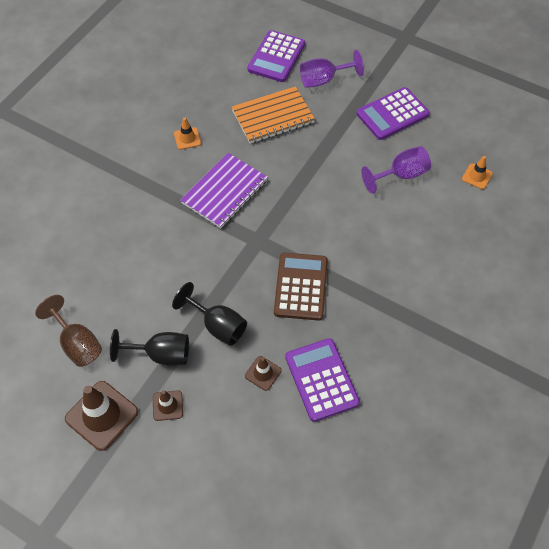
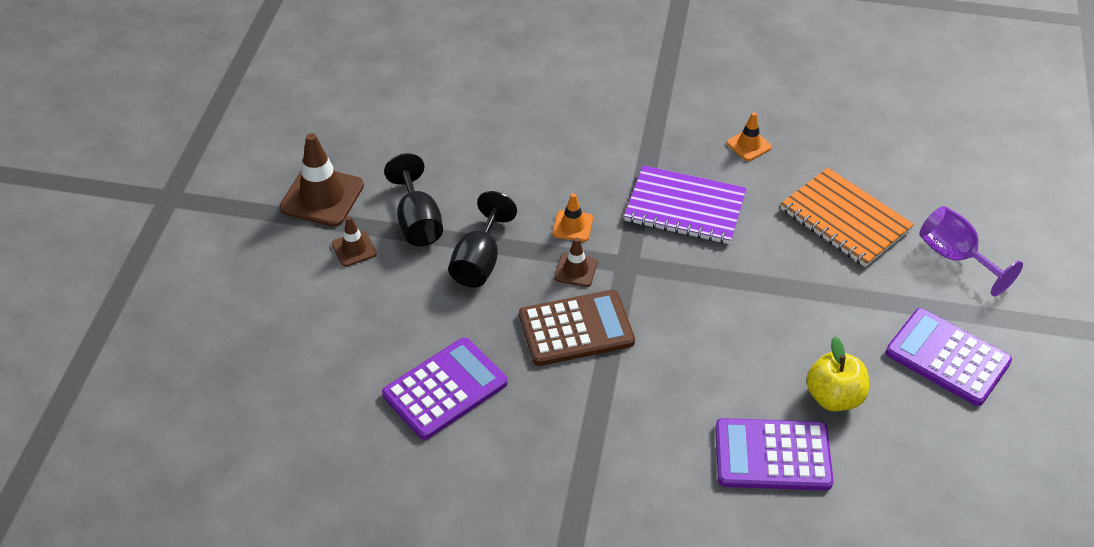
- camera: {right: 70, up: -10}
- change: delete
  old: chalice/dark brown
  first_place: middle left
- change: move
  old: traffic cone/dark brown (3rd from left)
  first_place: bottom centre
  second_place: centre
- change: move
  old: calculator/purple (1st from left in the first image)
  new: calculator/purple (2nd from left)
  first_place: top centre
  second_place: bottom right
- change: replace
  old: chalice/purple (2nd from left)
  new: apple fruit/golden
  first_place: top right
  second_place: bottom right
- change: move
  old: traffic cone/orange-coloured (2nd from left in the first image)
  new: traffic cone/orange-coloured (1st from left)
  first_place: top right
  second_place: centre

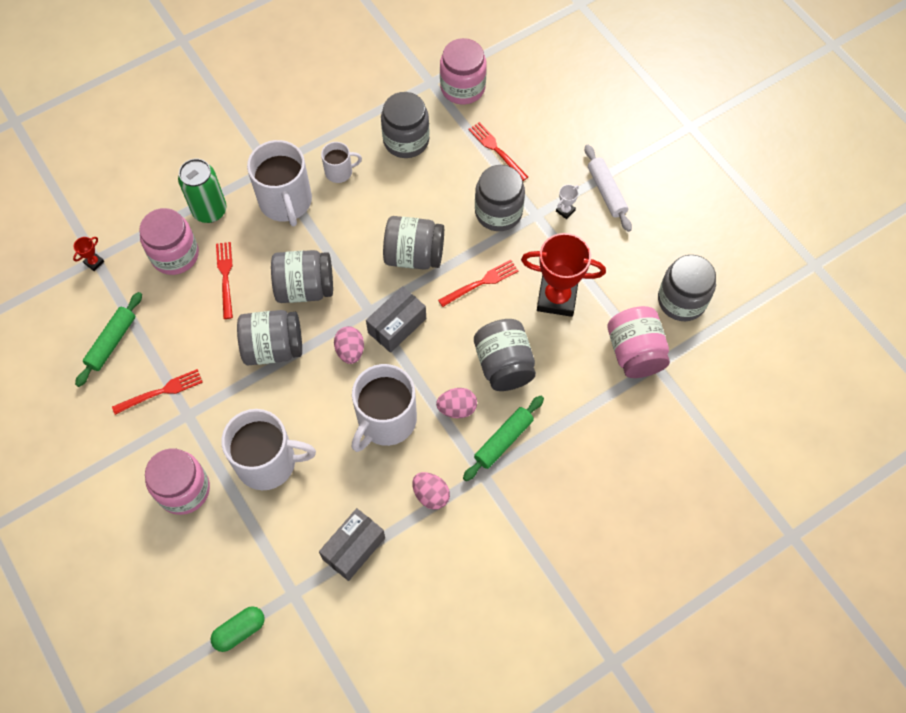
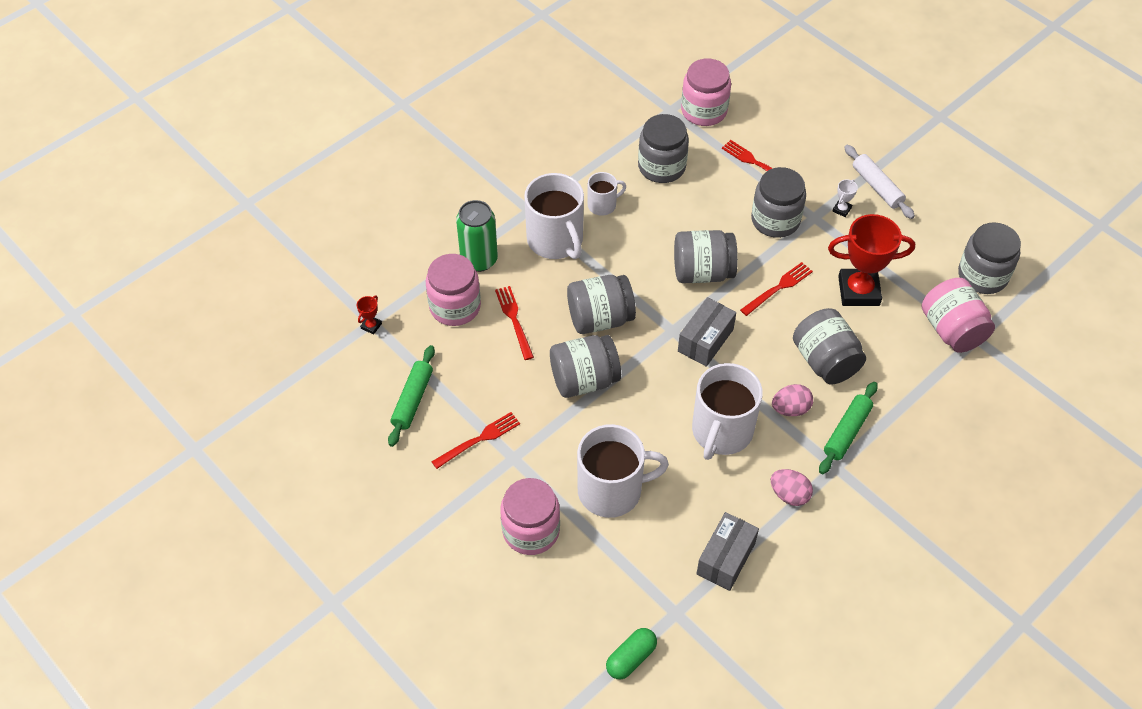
- camera: {right: -10, up: -10}
- change: delete
  old: egg shape/rose-pink (1st from left)
  first_place: centre

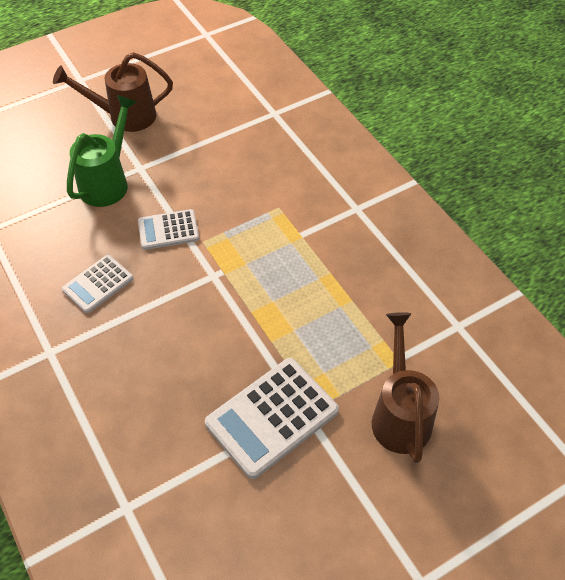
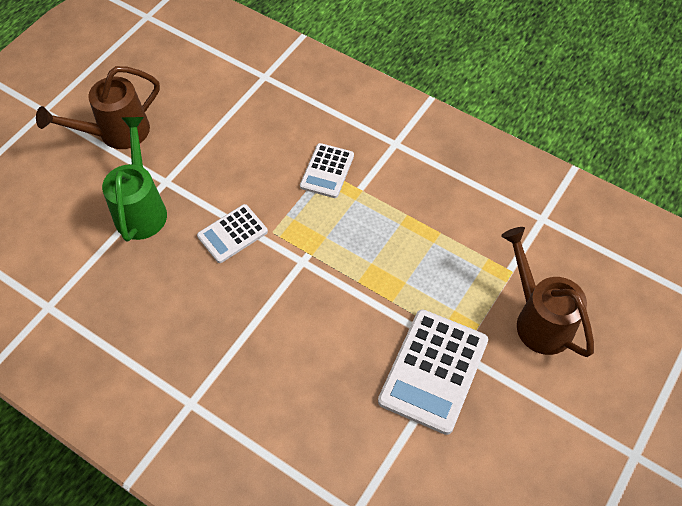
- camera: {right: -25, up: 5}
- change: move
  old: calculator/snow-white (1st from left in the first image)
  new: calculator/snow-white (2nd from left)
  first_place: middle left
  second_place: centre

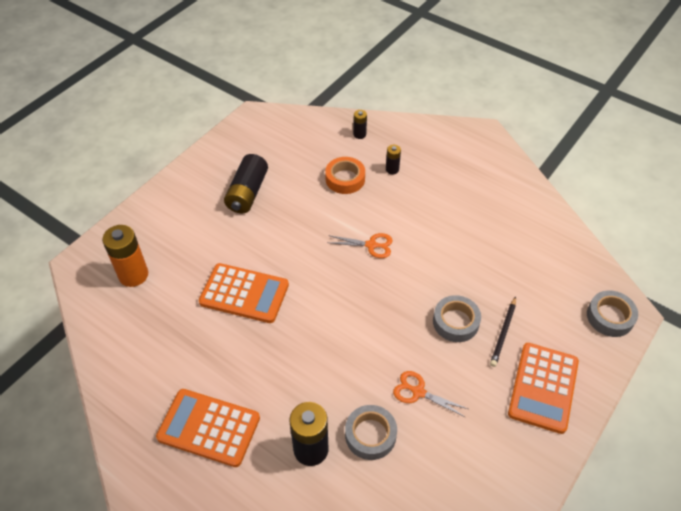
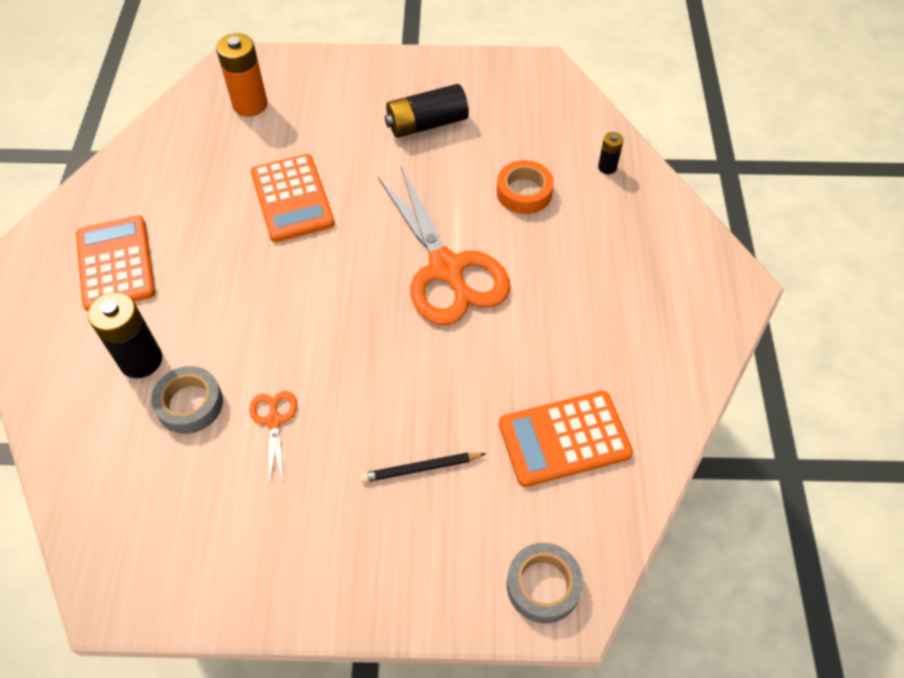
- camera: {right: 55, up: 5}
- change: resize
  old: scissors/orange-coloured (1st from left in the first image)
  first_place: centre
  second_place: centre
  factor: 2.3
- change: delete
  old: power cell/jet-black (4th from left)
  first_place: top centre
- change: delete
  old: sticky tape/ash-grey (2nd from left)
  first_place: middle right
- change: move
  old: calculator/orange-coloured (3rd from left)
  first_place: bottom right
  second_place: centre

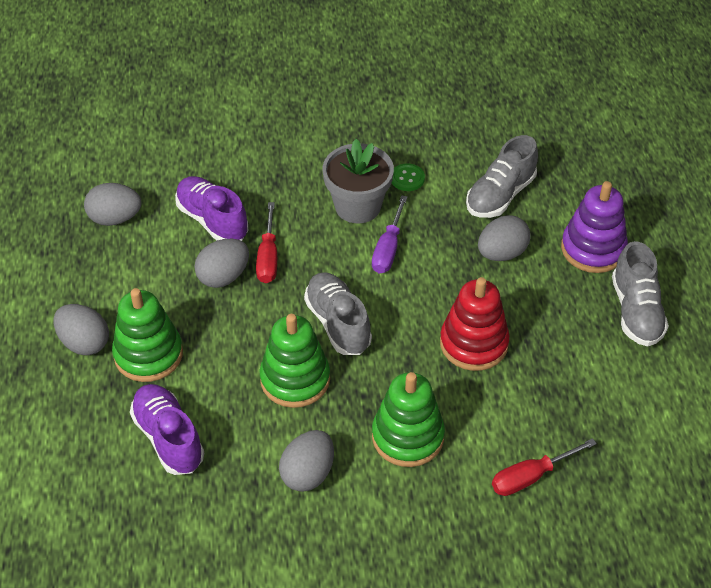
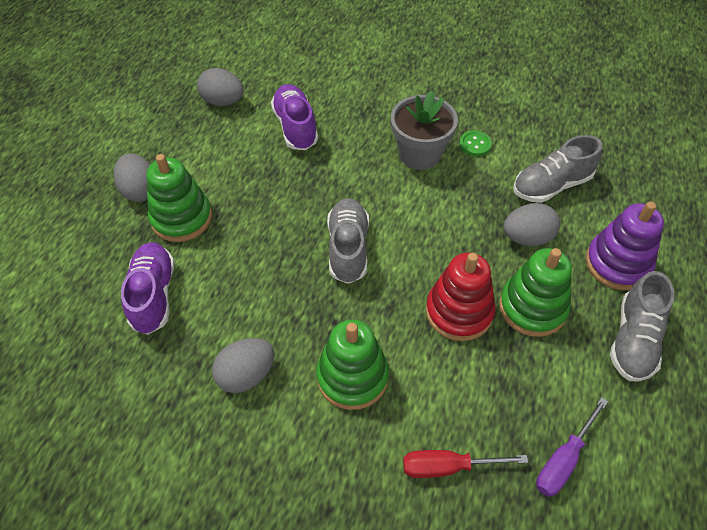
- camera: {right: 25, up: 5}
- change: delete
  old: egg shape/ash-grey (3rd from left)
  first_place: middle left
- change: delete
  old: screwdriver/scarlet (1st from left)
  first_place: centre
- change: move
  old: stacking rings/emerald (2nd from left in the first image)
  new: stacking rings/emerald (3rd from left)
  first_place: centre
  second_place: middle right
- change: move
  old: screwdriver/purple
  first_place: centre
  second_place: bottom right

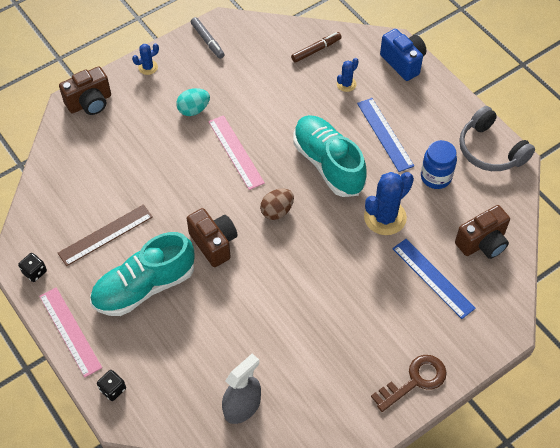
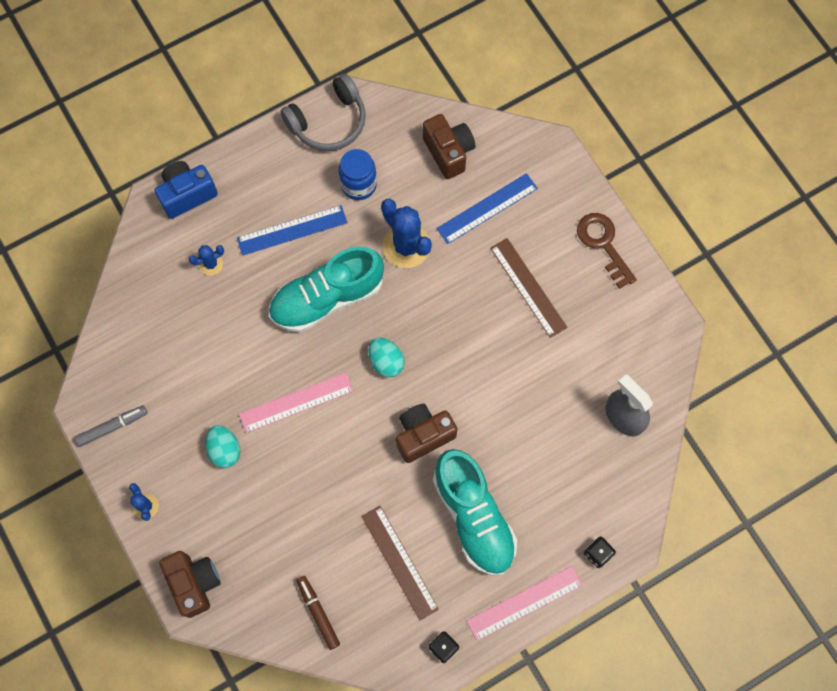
- camera: {right: -85, up: 15}
- change: recolor
  old: egg shape/dark brown
  new: egg shape/teal (2nd from left)
  first_place: centre
  second_place: centre
- change: move
  old: marker pen/dark brown
  first_place: top centre
  second_place: bottom centre
- change: rotate
  old: prickly plant/blue (2nd from left)
  first_place: top centre
  second_place: middle left
  degrees: -75
- change: insert
  new: straightedge/dark brown (2nd from left)
  second_place: centre

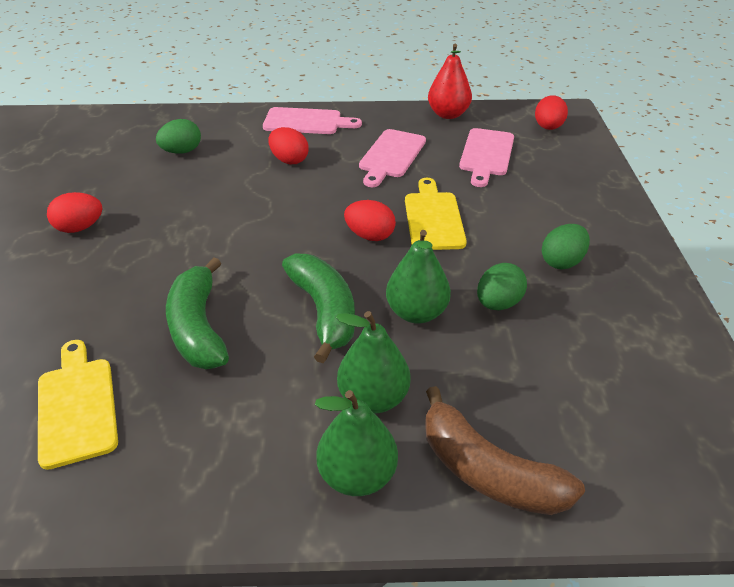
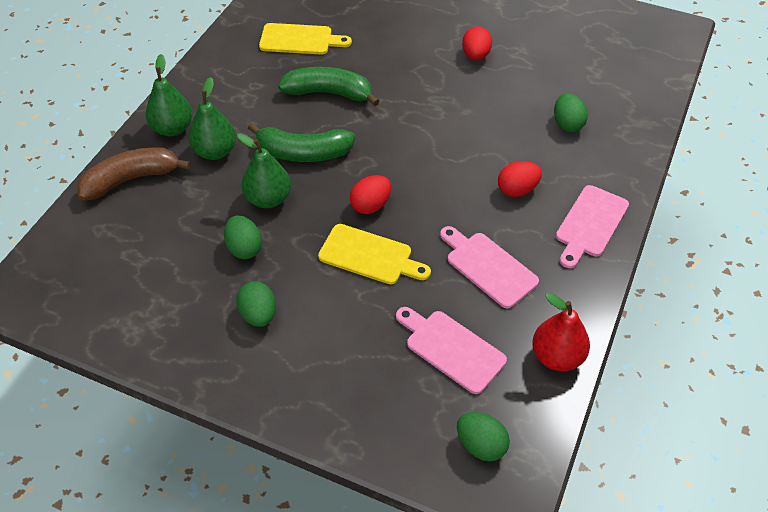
- camera: {right: 115, up: 10}
- change: recolor
  old: egg shape/scarlet (4th from left)
  new: egg shape/emerald (3rd from left)
  first_place: top right
  second_place: bottom centre

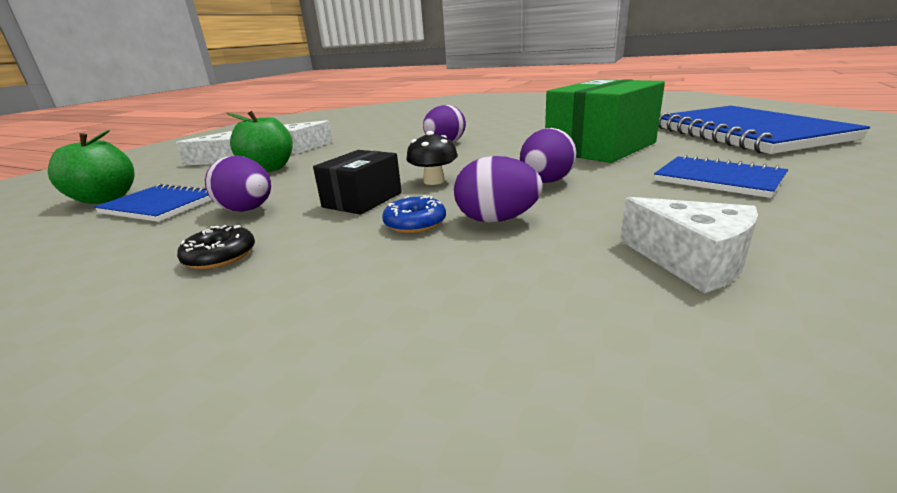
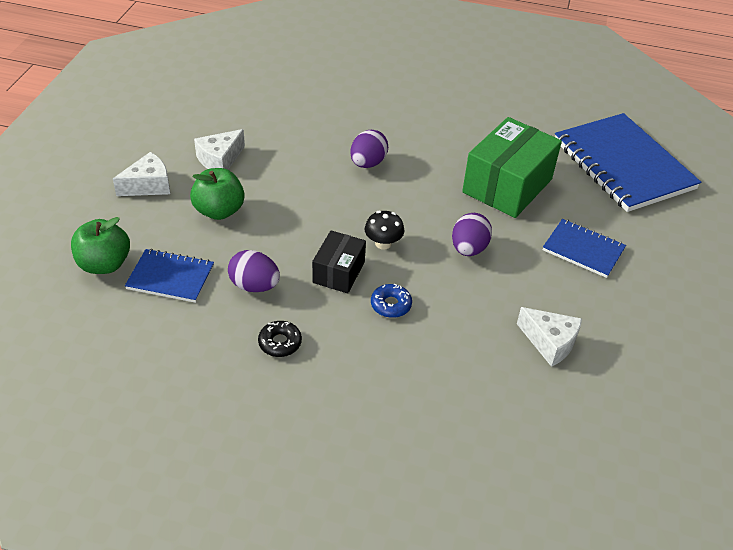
- camera: {right: -15, up: 20}
- change: delete
  old: egg shape/purple (3rd from left)
  first_place: centre

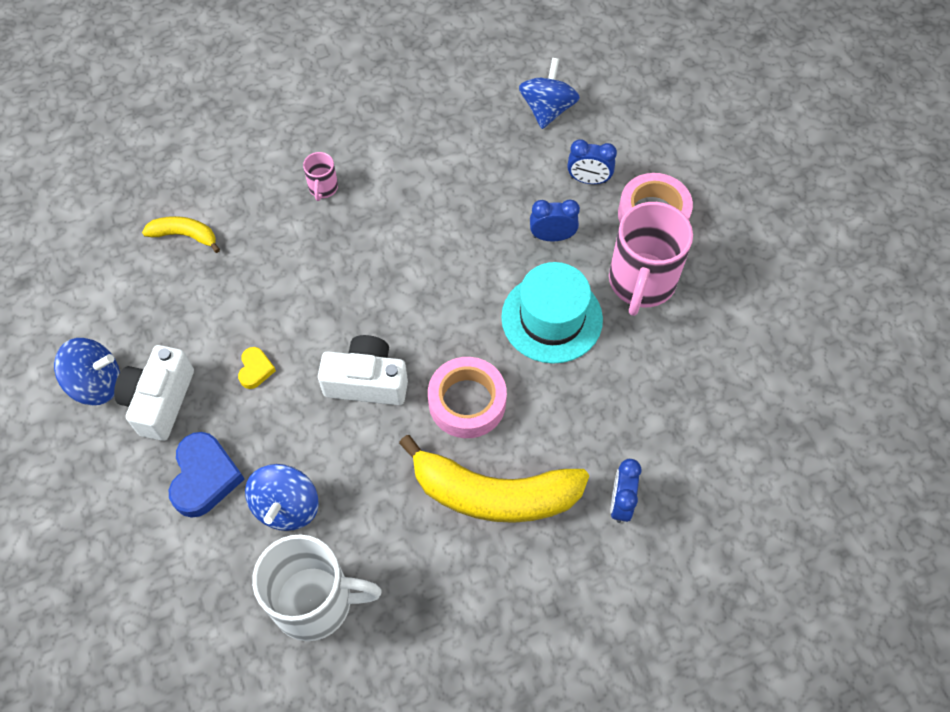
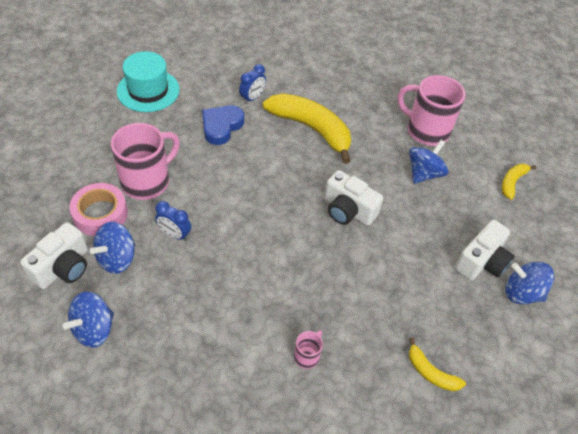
- camera: {right: -155, up: -10}
- change: move
  old: love heart/blue
  first_place: bottom left
  second_place: top centre
- change: delete
  old: love heart/golden
  first_place: middle left
- change: recolor
  old: mug/snow-white
  new: mug/rose-pink (3rd from left)
  first_place: bottom centre
  second_place: top right
- change: delete
  old: sticky tape/rose-pink (1st from left)
  first_place: centre
- change: move
  old: hat/teal
  first_place: centre
  second_place: top left
- change: replace
  old: alarm clock/blue (2nd from left)
  new: toy top/blue (2nd from left)
  first_place: top centre
  second_place: middle left
- change: insert
  new: camera/snow-white (1st from left)
  second_place: middle left
- change: insert
  new: toy banana/golden (3rd from left)
  second_place: middle right

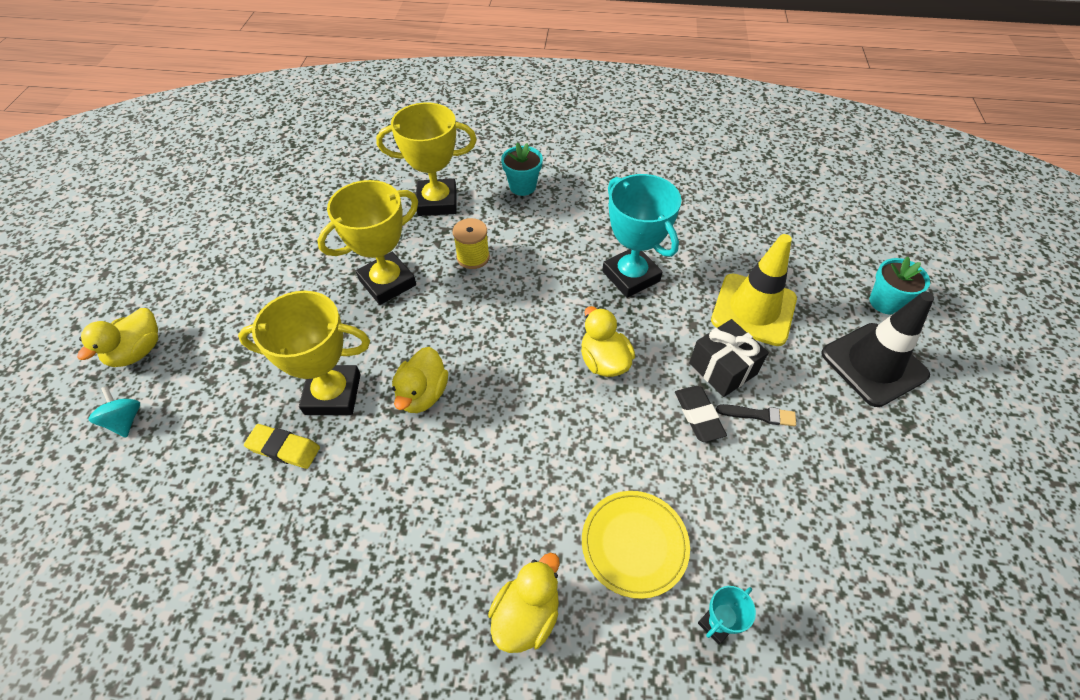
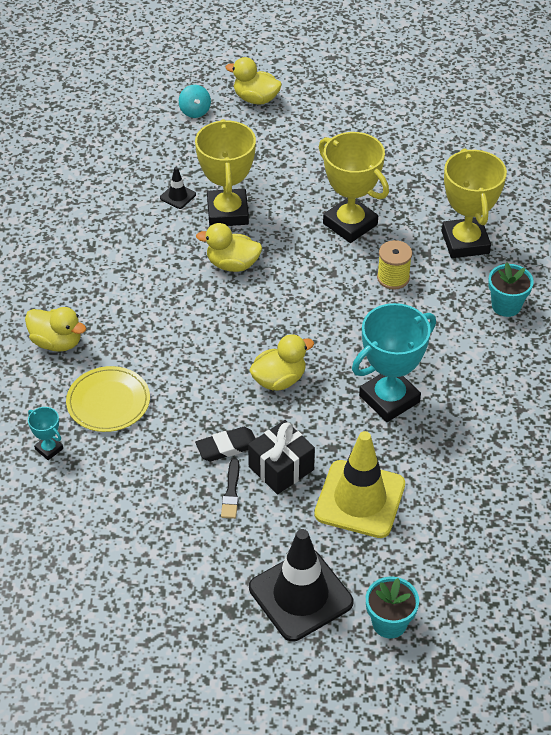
- camera: {right: 85, up: -5}
- change: rotate
  old: toy top/teal
  first_place: middle left
  second_place: top centre
  degrees: 105
- change: replace
  old: eraser/golden
  new: traffic cone/jet-black (1st from left)
  first_place: middle left
  second_place: top left

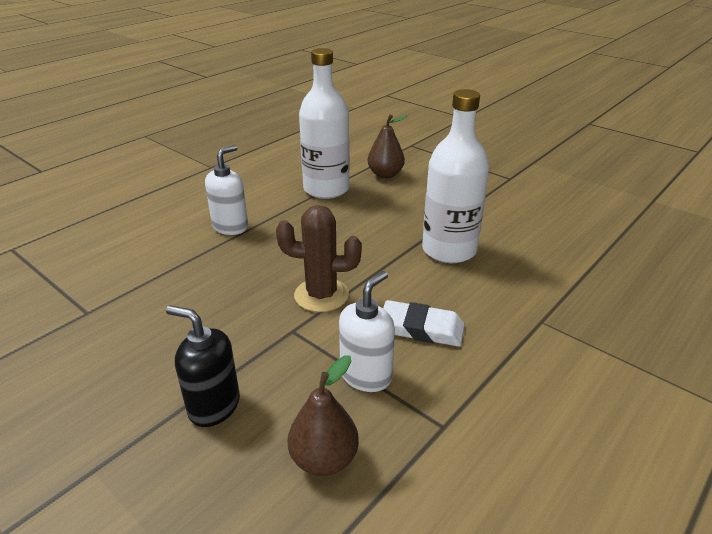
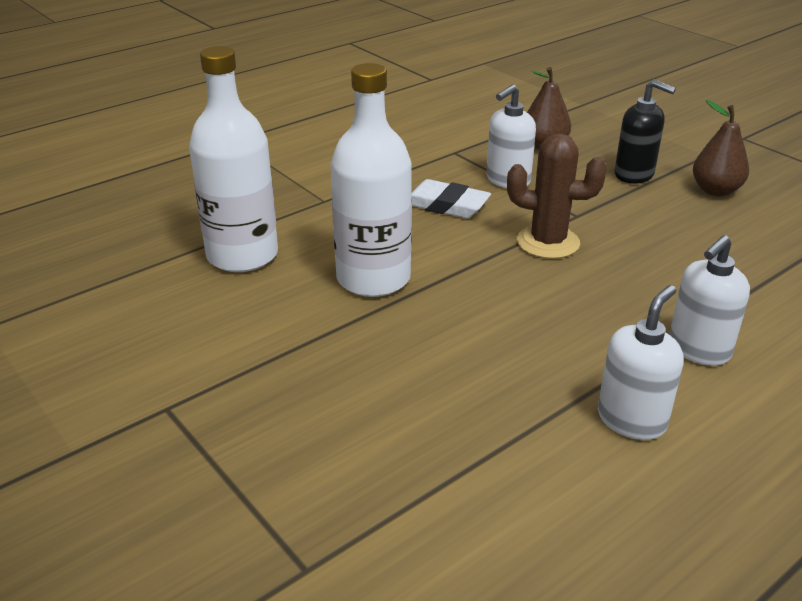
- camera: {right: -170, up: 0}
- change: move
  old: drink bottle/snow-white (1st from left)
  first_place: top centre
  second_place: top left
- change: move
  old: pear fruit/dark brown (2nd from left)
  first_place: top centre
  second_place: top right
- change: insert
  new: pump bottle/snow-white (2nd from left)
  second_place: middle right

